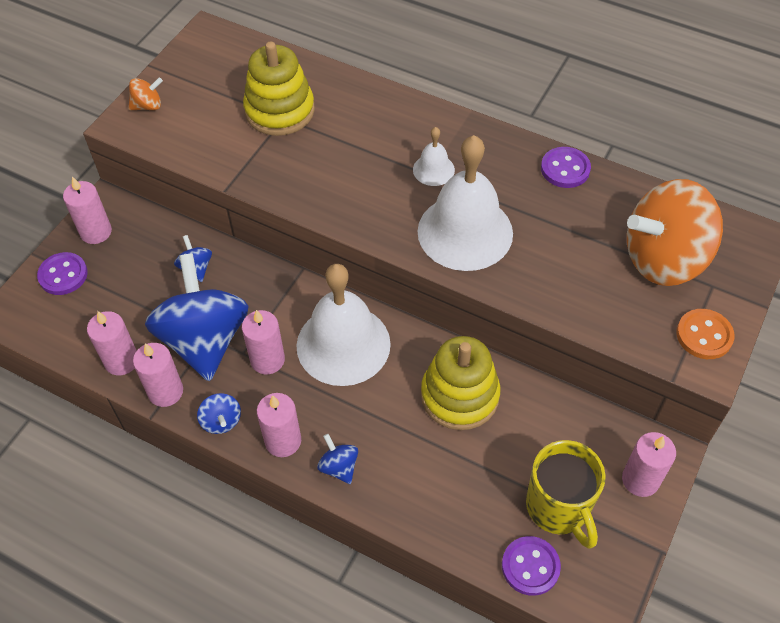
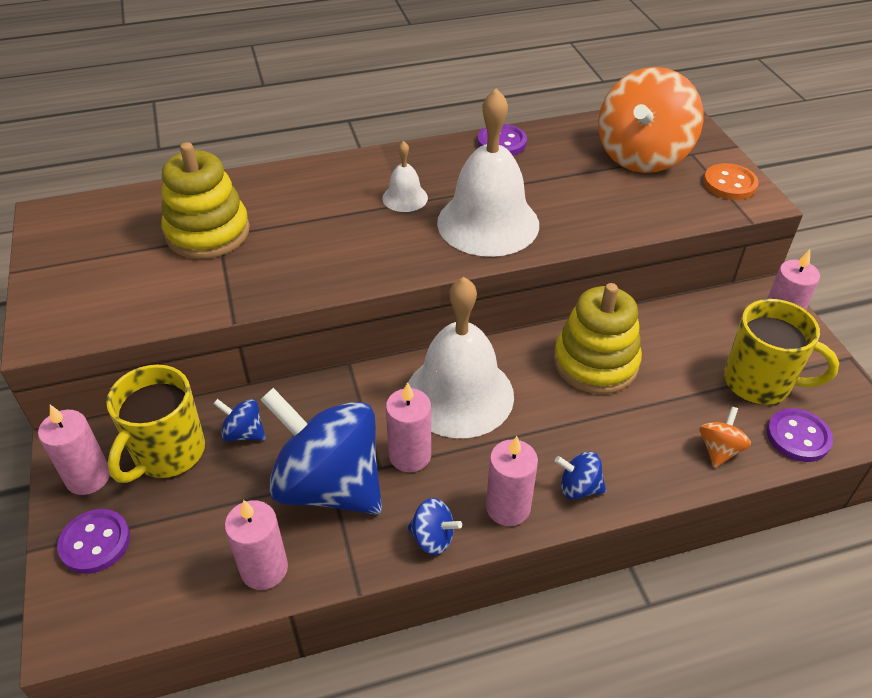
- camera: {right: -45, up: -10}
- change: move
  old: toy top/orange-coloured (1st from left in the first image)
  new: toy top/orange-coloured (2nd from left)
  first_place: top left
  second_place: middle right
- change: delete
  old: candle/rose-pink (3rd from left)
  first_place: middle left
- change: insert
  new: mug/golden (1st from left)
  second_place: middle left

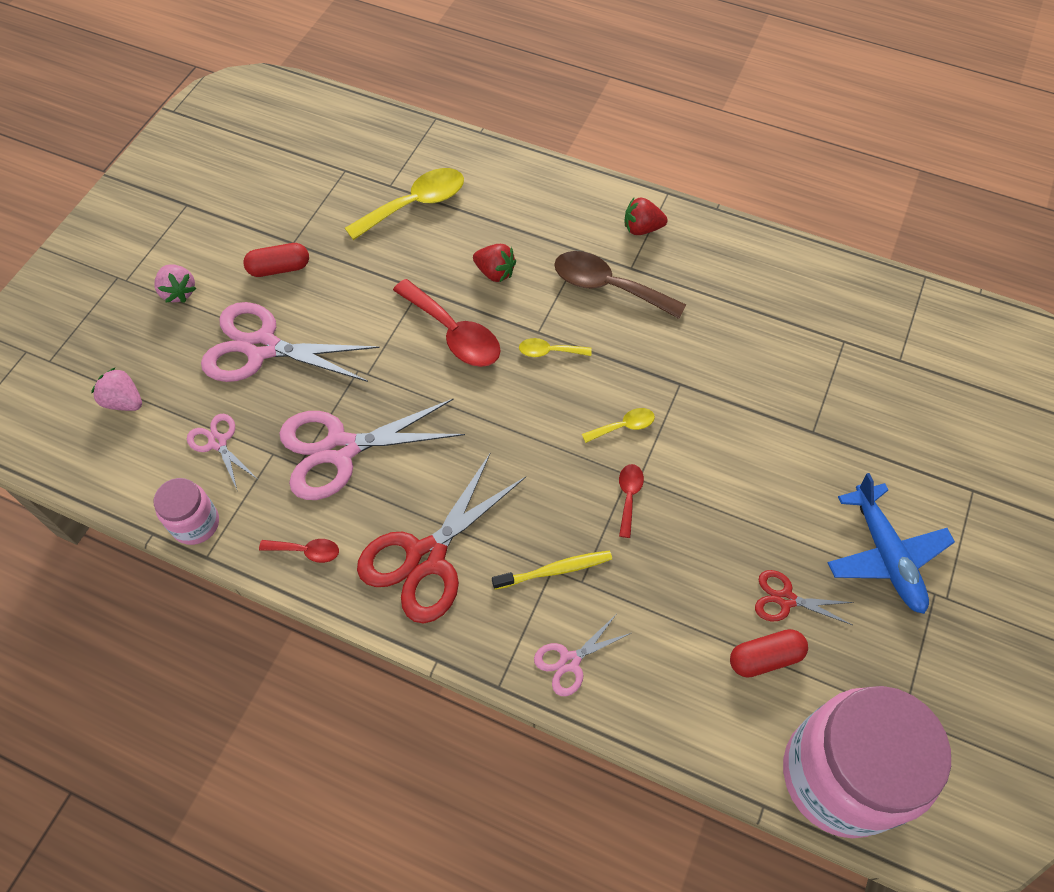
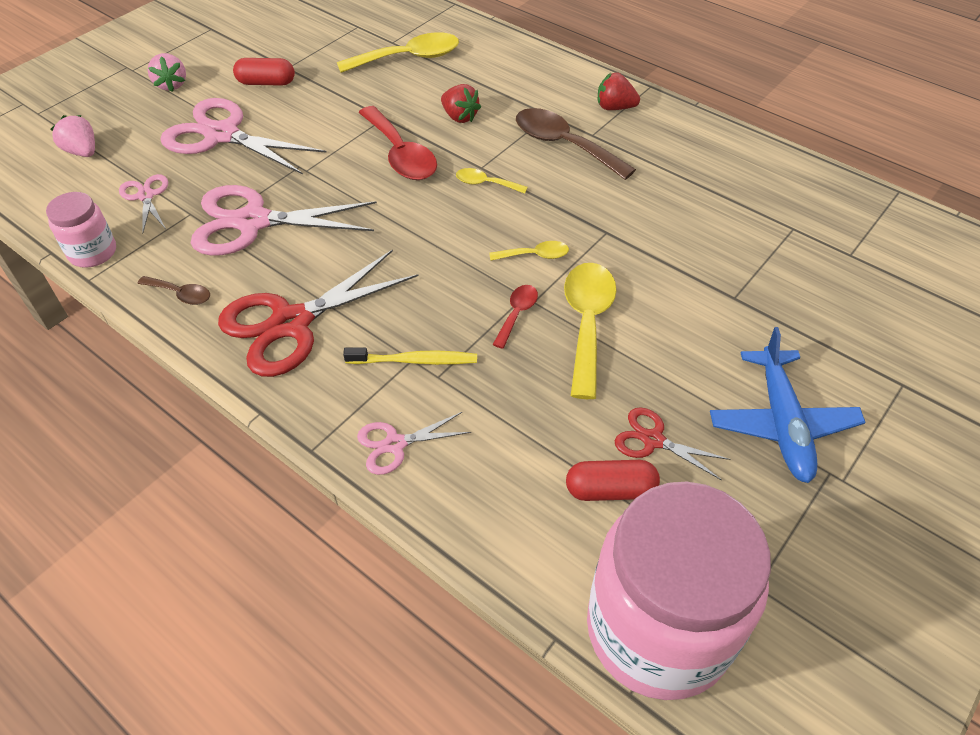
- camera: {right: 15, up: -10}
- change: recolor
  old: spoon/scarlet (1st from left)
  new: spoon/dark brown (1st from left)
  first_place: middle left
  second_place: middle left
- change: insert
  new: spoon/golden (4th from left)
  second_place: centre

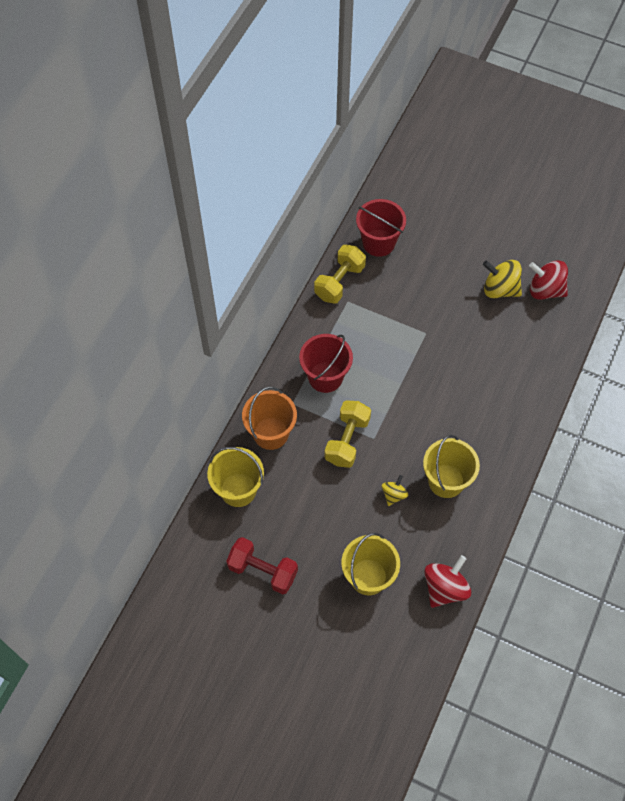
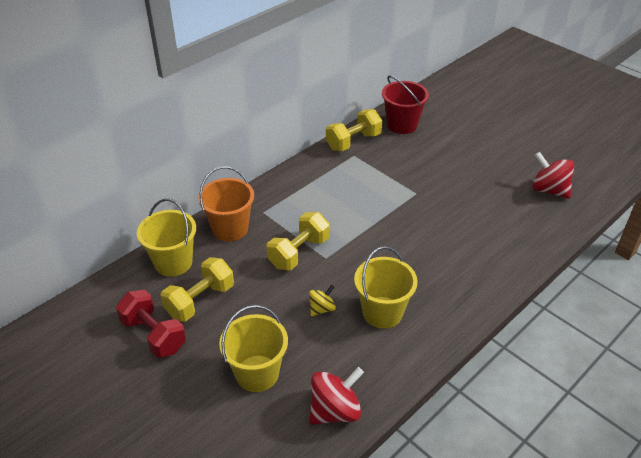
- camera: {right: 20, up: -20}
- change: delete
  old: bucket/scarlet (1st from left)
  first_place: centre
- change: delete
  old: toy top/golden (2nd from left)
  first_place: middle right
- change: insert
  new: free weight/golden (1st from left)
  second_place: middle left

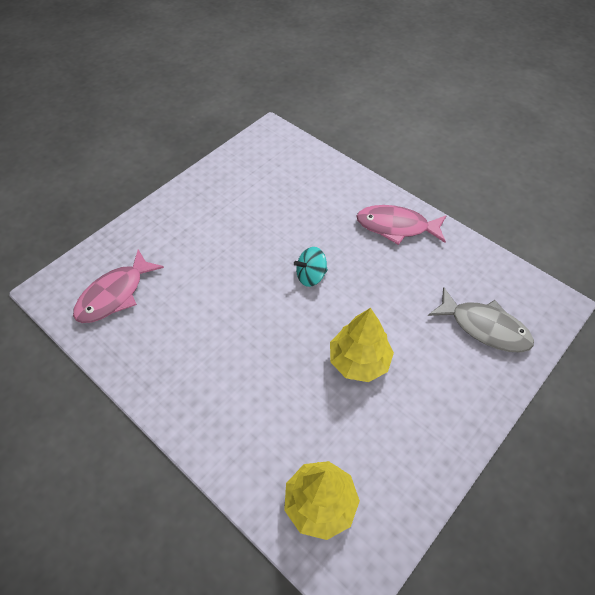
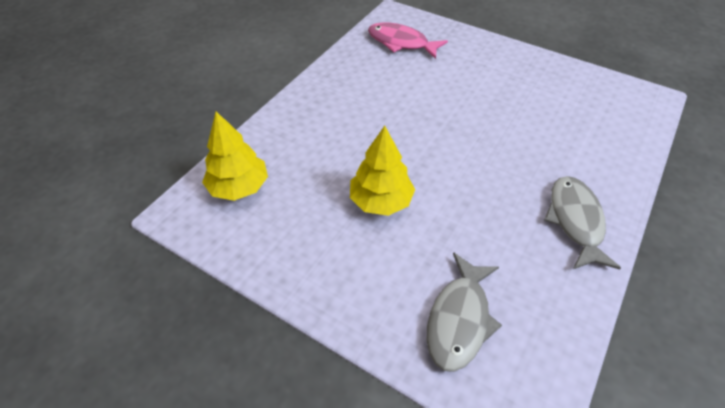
- camera: {right: 80, up: -5}
- change: delete
  old: toy top/teal
  first_place: centre
- change: recolor
  old: toy fish/rose-pink (2nd from left)
  new: toy fish/ash-grey (2nd from left)
  first_place: middle right
  second_place: middle right

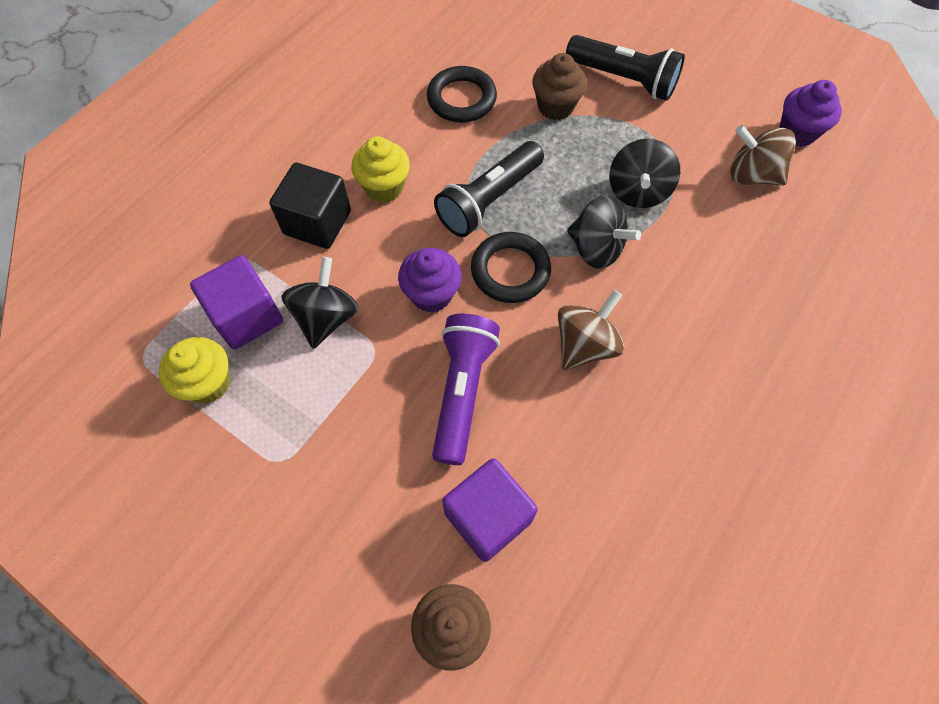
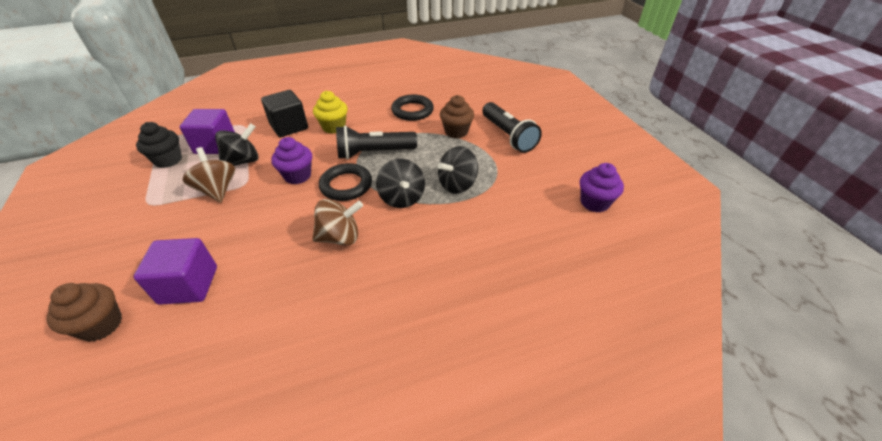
- camera: {right: 35, up: -20}
- change: recolor
  old: muffin/golden (1st from left)
  new: muffin/jet-black
  first_place: middle left
  second_place: top left
- change: delete
  old: flashlight/purple
  first_place: centre
- change: move
  old: toy top/dark brown (2nd from left in the first image)
  new: toy top/dark brown (1st from left)
  first_place: top right
  second_place: middle left

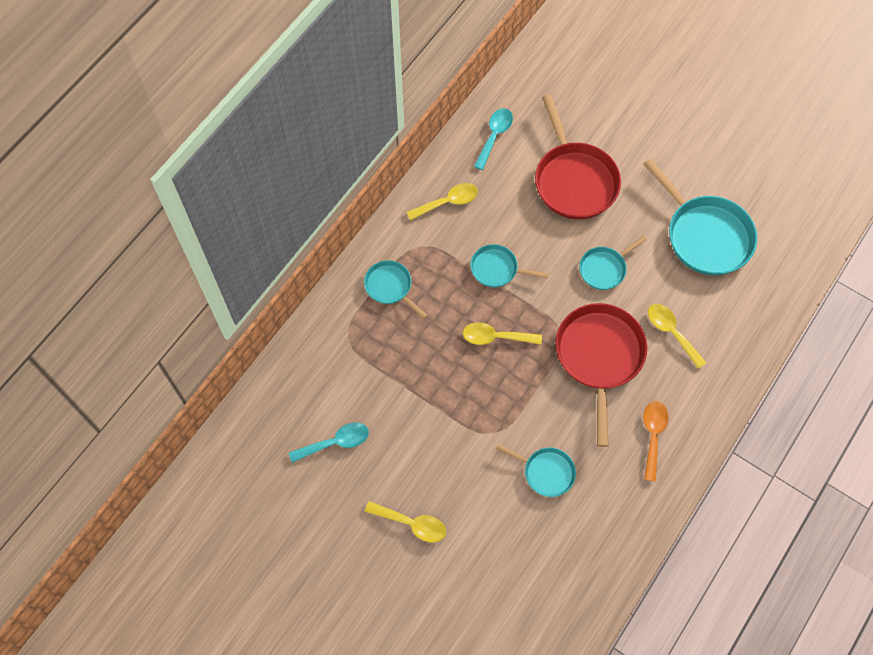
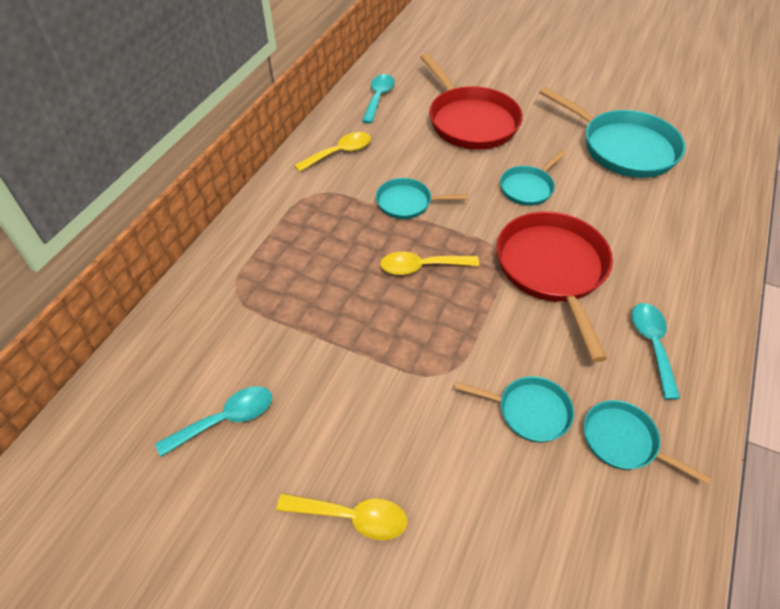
- camera: {right: -10, up: -15}
- change: move
  old: skillet/teal (1st from left in the first image)
  new: skillet/teal (5th from left)
  first_place: centre
  second_place: bottom right
- change: recolor
  old: spoon/orange-coloured
  new: spoon/teal (3rd from left)
  first_place: bottom right
  second_place: middle right
- change: delete
  old: spoon/golden (4th from left)
  first_place: middle right

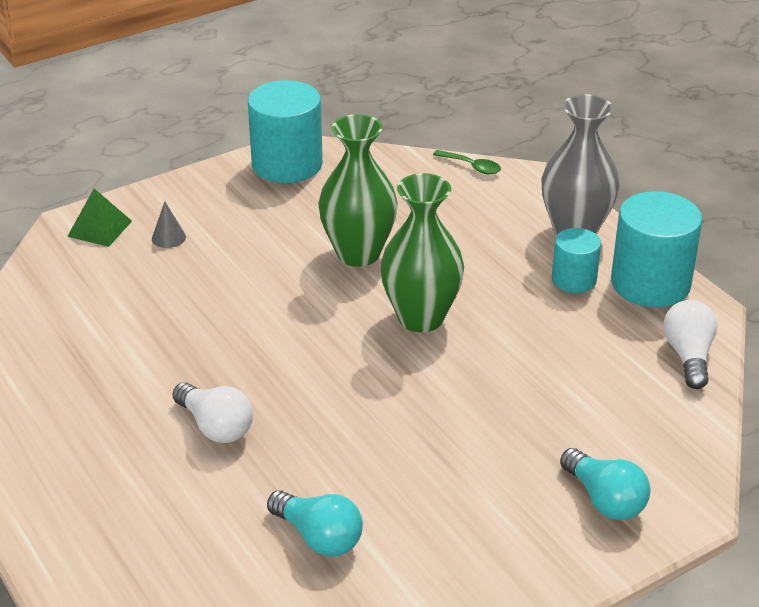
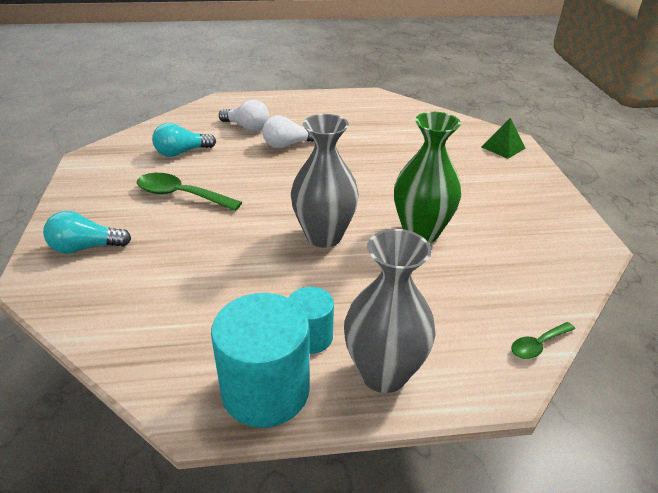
- camera: {right: 115, up: 0}
- change: delete
  old: solid cone/ash-grey
  first_place: middle left
- change: delete
  old: cylinder shape/teal (1st from left)
  first_place: top centre
- change: recolor
  old: flower vase/emerald (2nd from left)
  new: flower vase/ash-grey (1st from left)
  first_place: centre
  second_place: centre
- change: move
  old: lightbulb/snow-white (2nd from left in the first image)
  new: lightbulb/snow-white (1st from left)
  first_place: middle right
  second_place: top centre
- change: insert
  new: spoon/emerald (1st from left)
  second_place: middle left

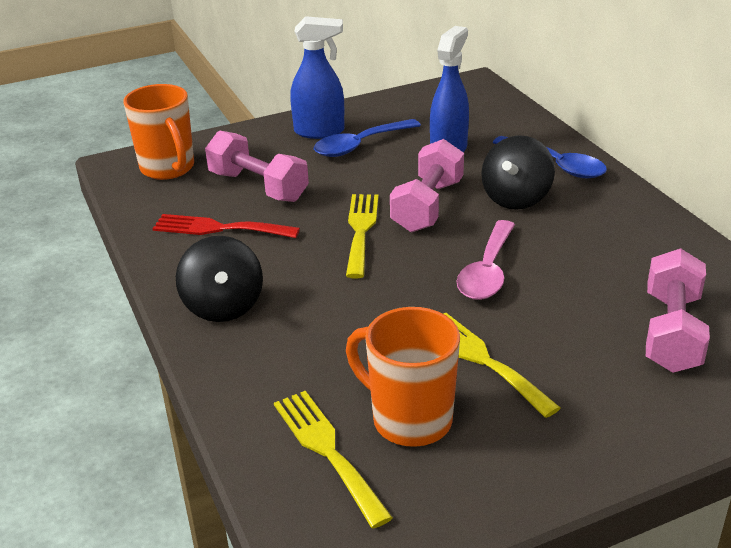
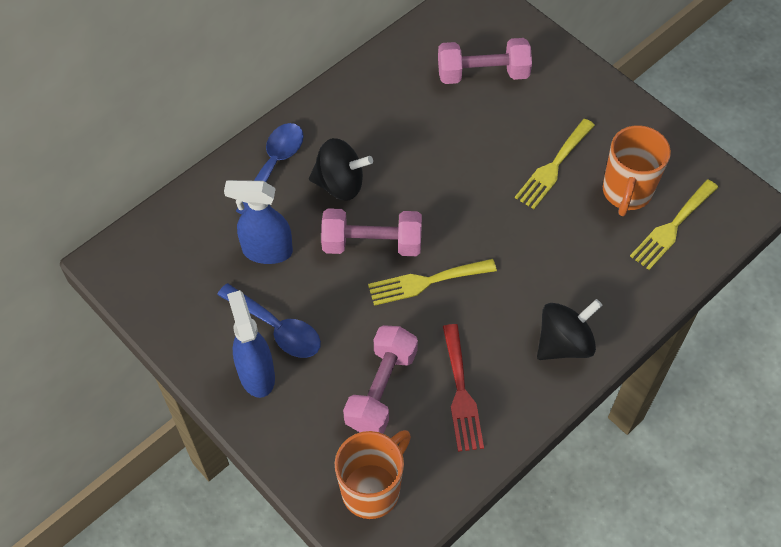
- camera: {right: -110, up: 25}
- change: delete
  old: spoon/rose-pink
  first_place: centre

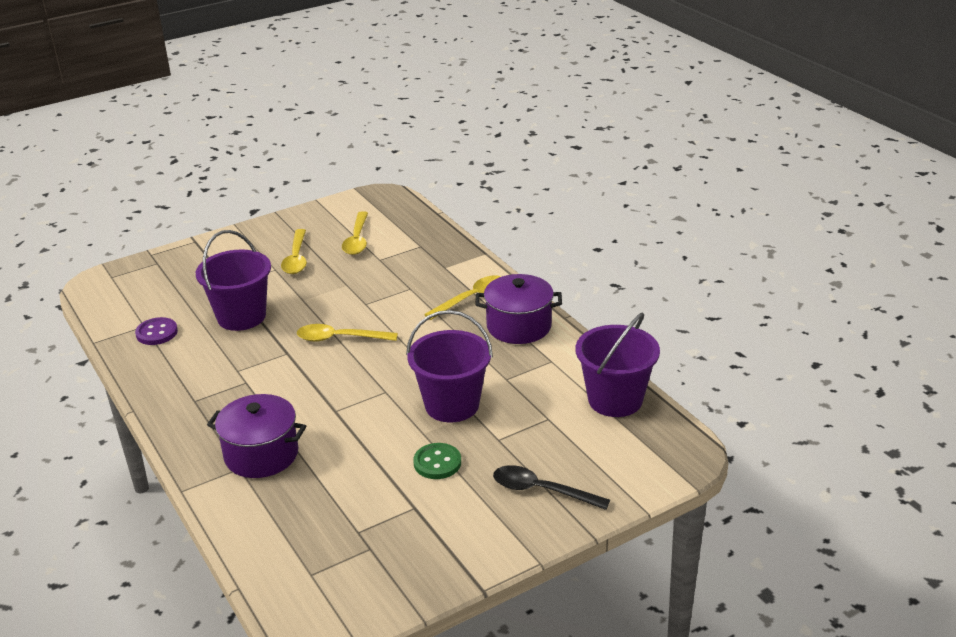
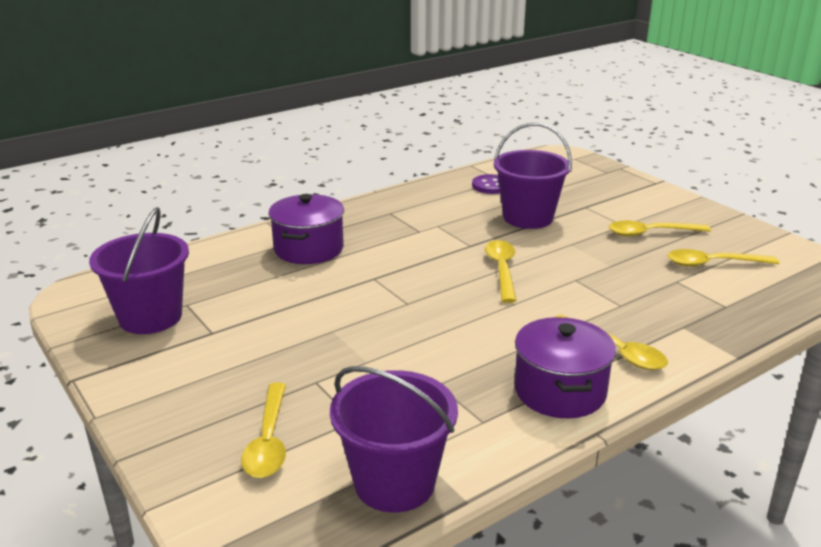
- camera: {right: 85, up: -5}
- change: move
  old: bucket/purple (2nd from left in the first image)
  new: bucket/purple (1st from left)
  first_place: centre
  second_place: middle left
- change: delete
  old: sewing button/emerald
  first_place: bottom centre
- change: delete
  old: spoon/jet-black
  first_place: bottom centre
- change: insert
  new: spoon/golden (1st from left)
  second_place: bottom left

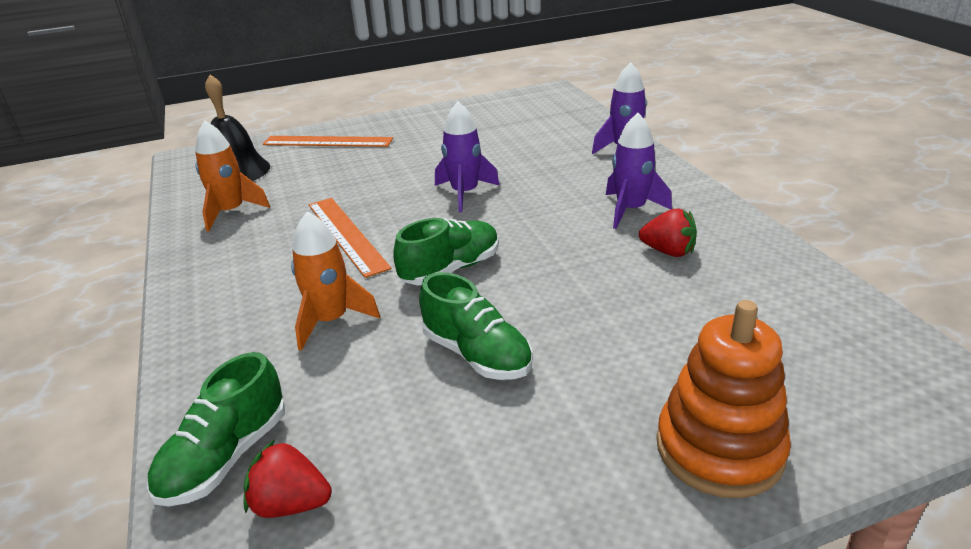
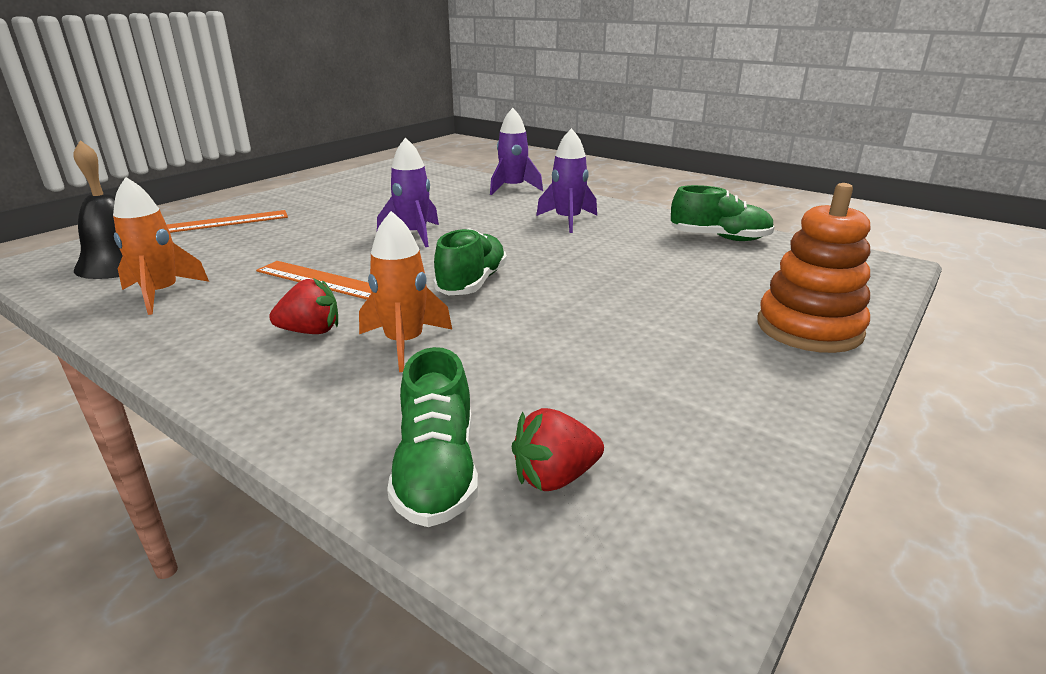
- camera: {right: -35, up: -5}
- change: move
  old: lace-up shoe/emerald (3rd from left)
  first_place: centre
  second_place: top right
- change: move
  old: berry/scarlet (2nd from left in the first image)
  new: berry/scarlet (1st from left)
  first_place: middle right
  second_place: middle left

